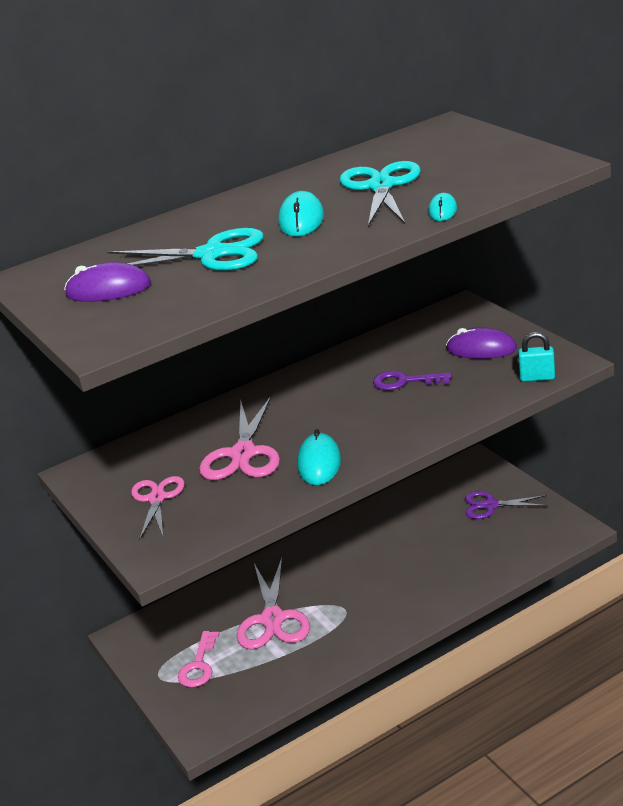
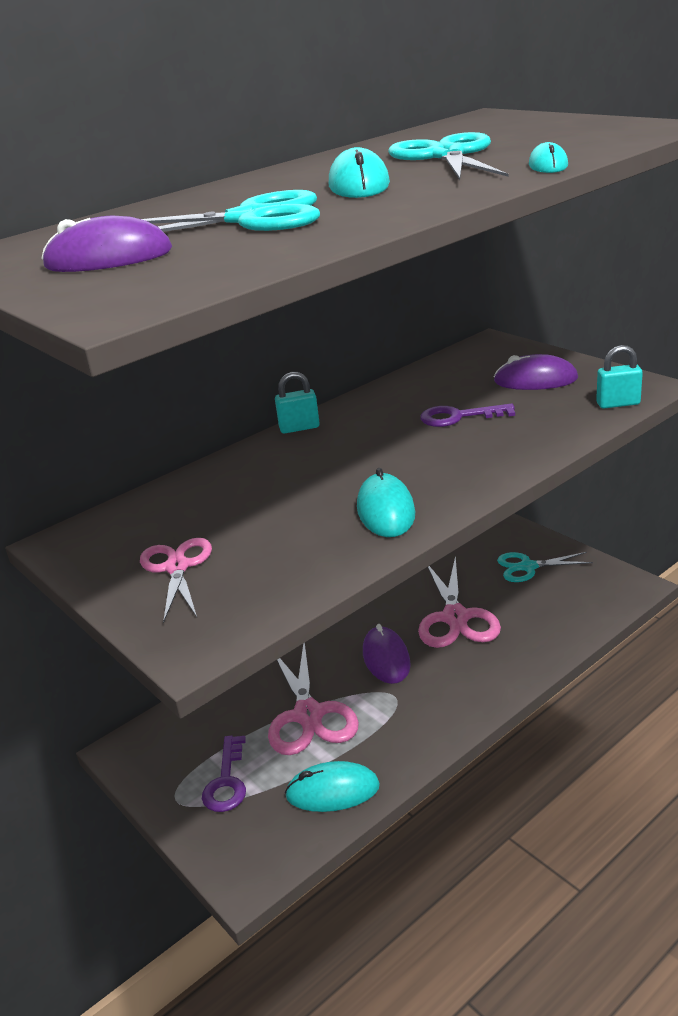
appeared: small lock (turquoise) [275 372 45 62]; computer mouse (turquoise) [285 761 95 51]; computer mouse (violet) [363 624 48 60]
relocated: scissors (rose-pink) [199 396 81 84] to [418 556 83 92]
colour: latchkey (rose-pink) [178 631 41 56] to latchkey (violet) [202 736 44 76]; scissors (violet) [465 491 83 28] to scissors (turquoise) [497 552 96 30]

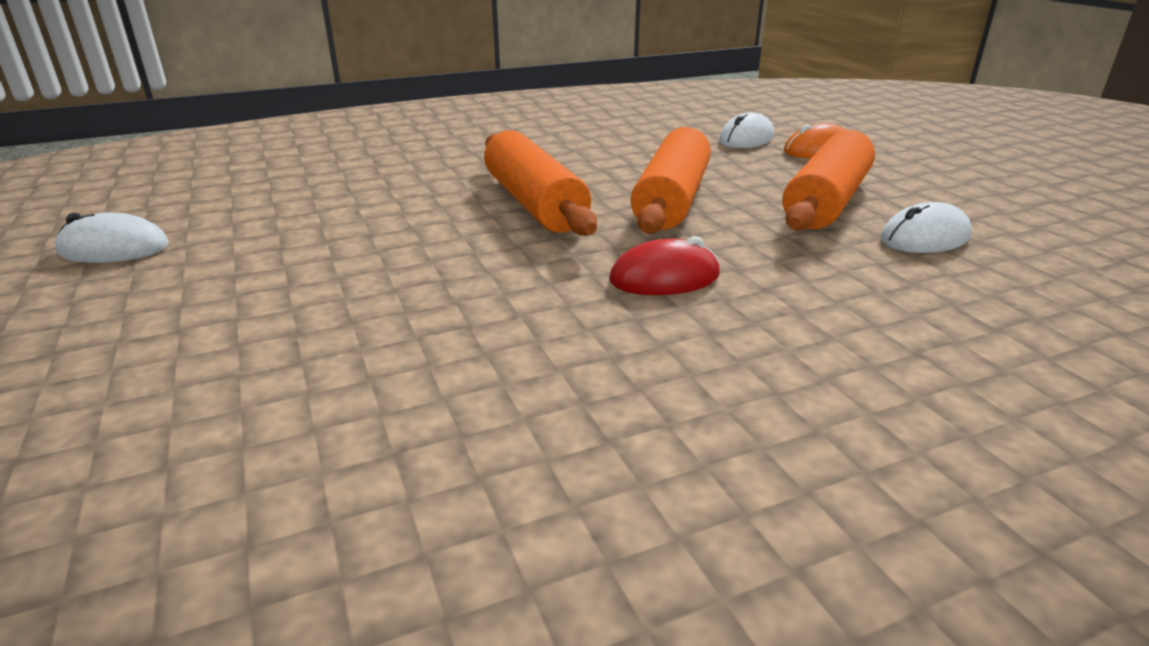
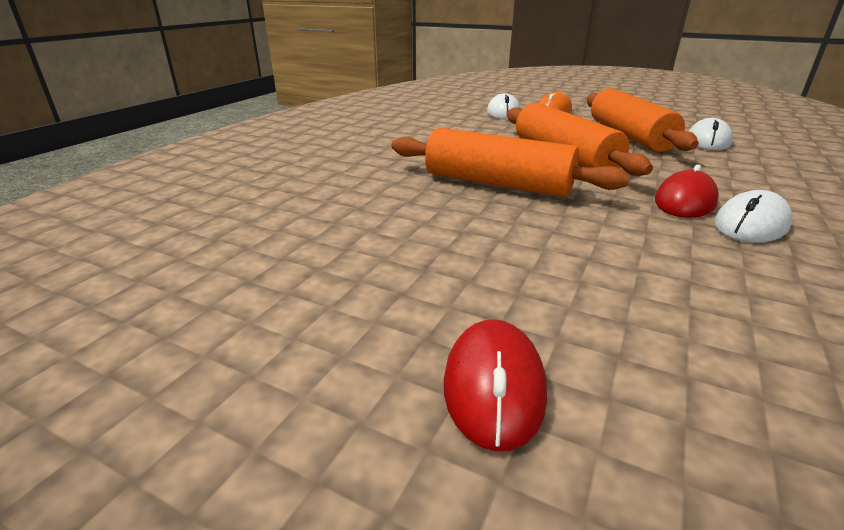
appeared: computer mouse (scarlet) [444 319 103 133]
relocated: computer mouse (snow-white) [55 213 114 50] to [714 190 78 53]

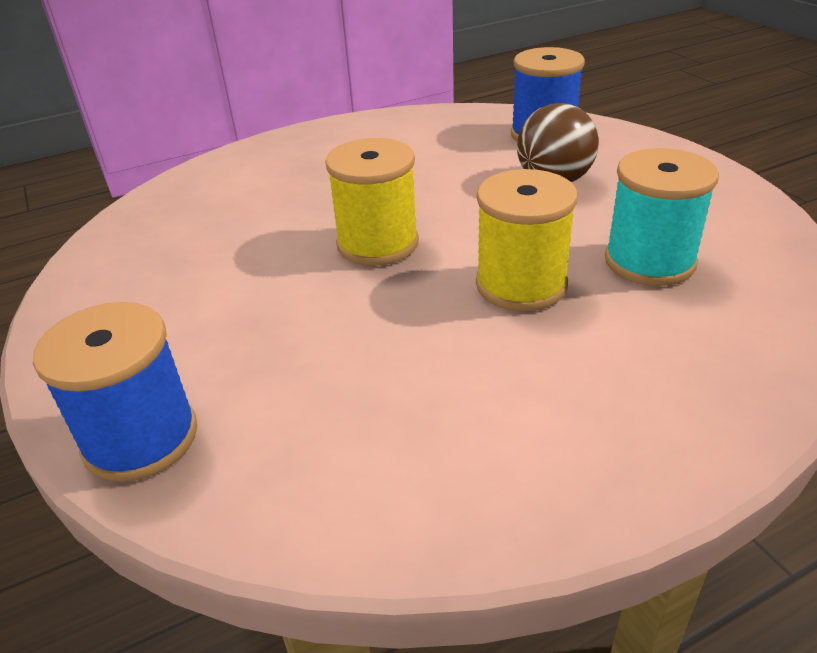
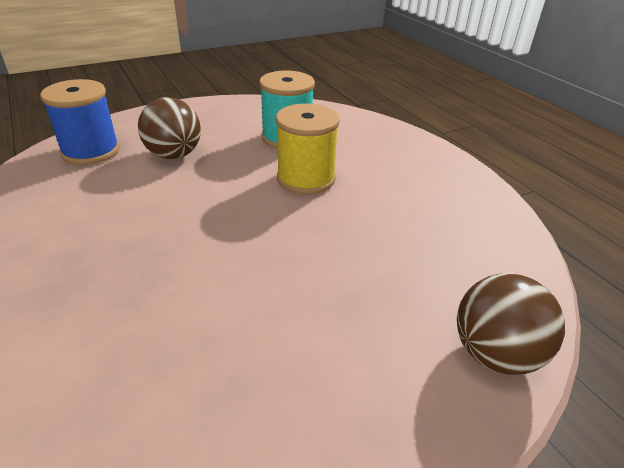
missing: spool (golden) [325 138 94 128]
exchanged: spool (royal blue) [33 302 165 180] to sphere (dark brown) [457 273 108 102]

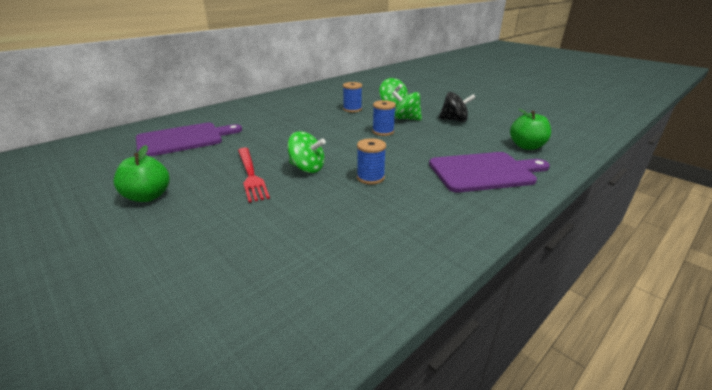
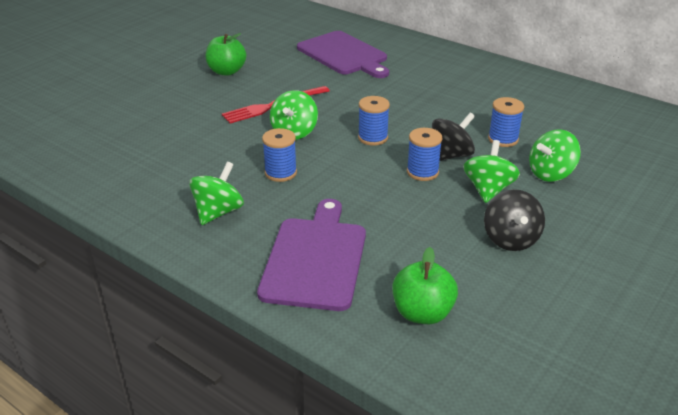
appeared: toy top (green) [189 162 55 63]; spool (royal blue) [358 96 32 50]; toy top (jet-black) [432 113 43 48]
spun: chopping board (violet) [429 152 121 41] = [257 199 109 112] 150 degrees counterclockwise

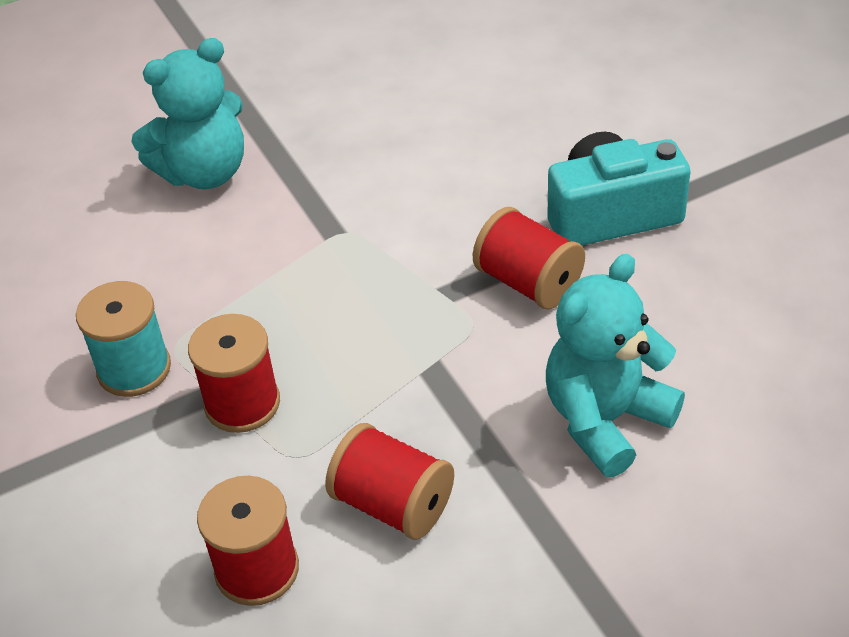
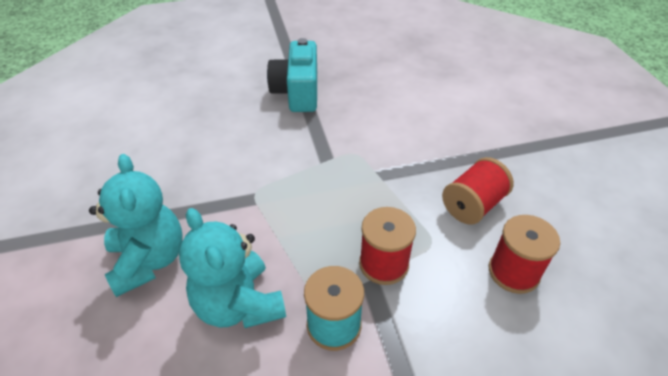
missing: spool (scarlet) [473 207 112 102]
relocated: teddy bear (turquoise) [546 254 139 223] to [179 208 107 120]

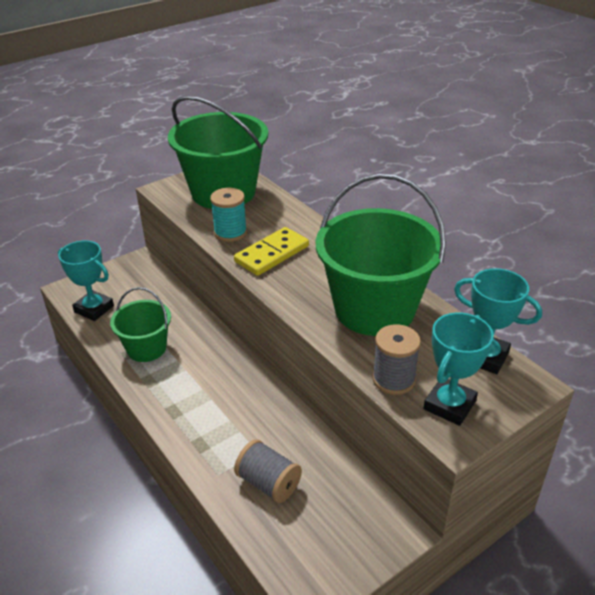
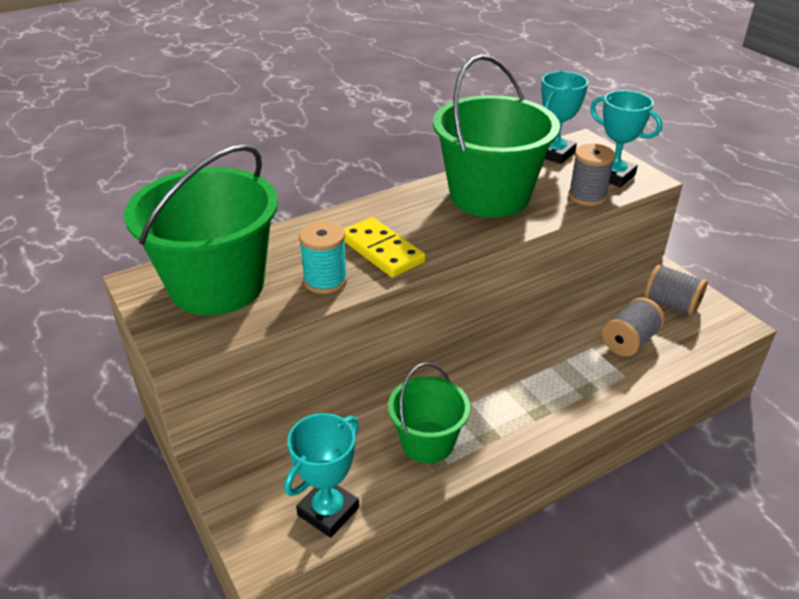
appeared: spool (ash-grey) [644 264 64 52]

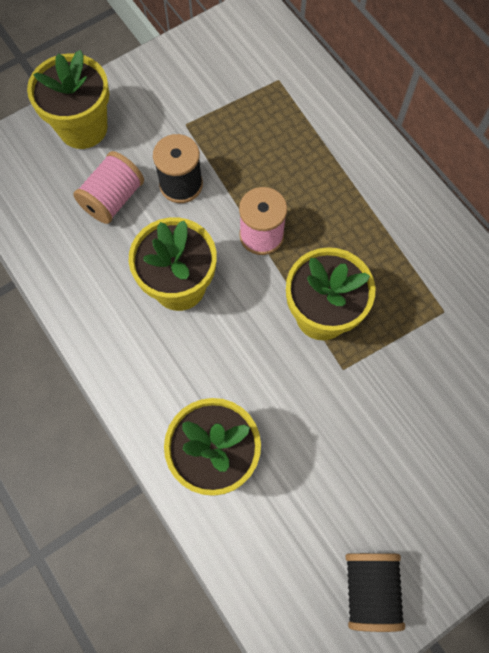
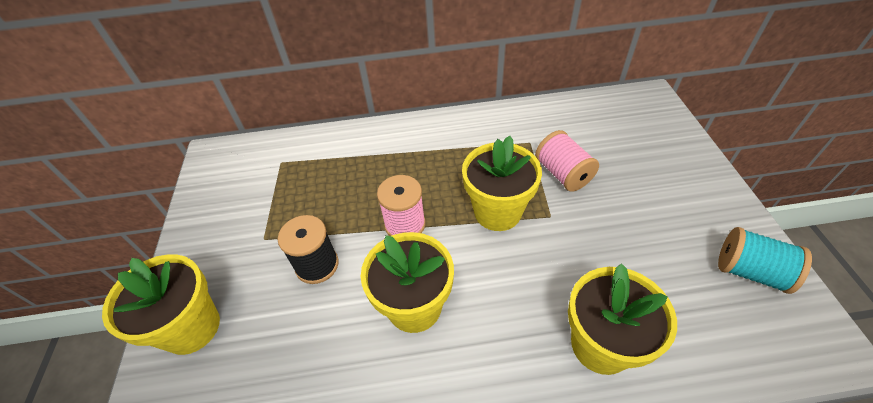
relocated: spool (rose-pink) [73 151 71 73] to [535 130 64 62]
colour: spool (jet-black) [346 553 59 79] to spool (turquoise) [718 227 94 67]

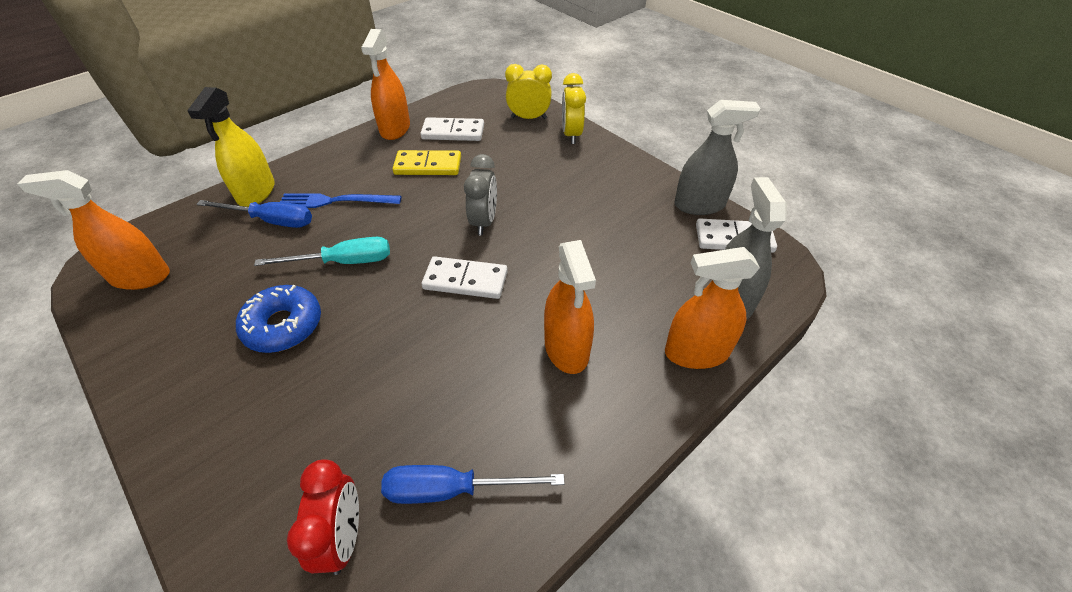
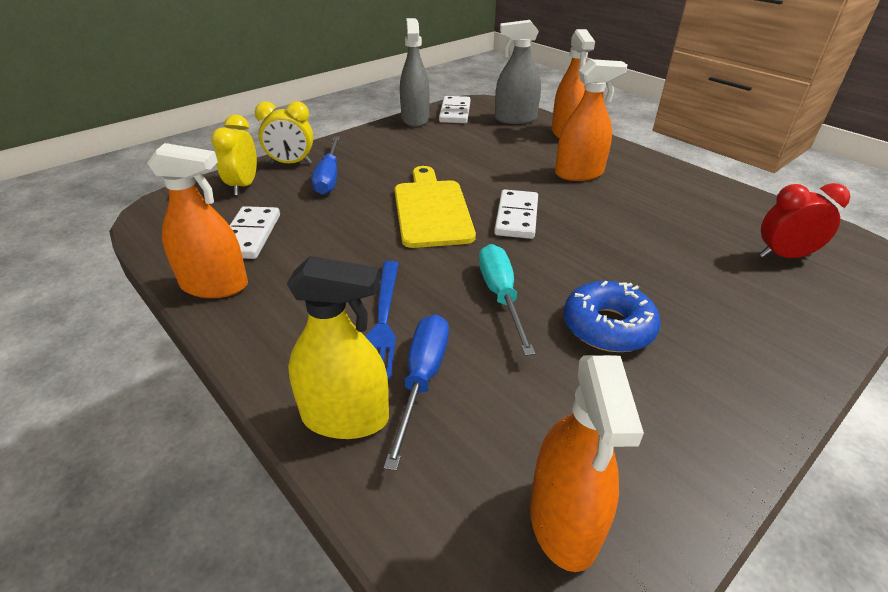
missing: domino (golden) [393 150 68 25]
relocated: screwdriver (royal blue) [381 465 184 39] to [312 136 28 59]
exchanged: alarm clock (ash-grey) [464 154 33 81] to chopping board (golden) [395 166 81 82]

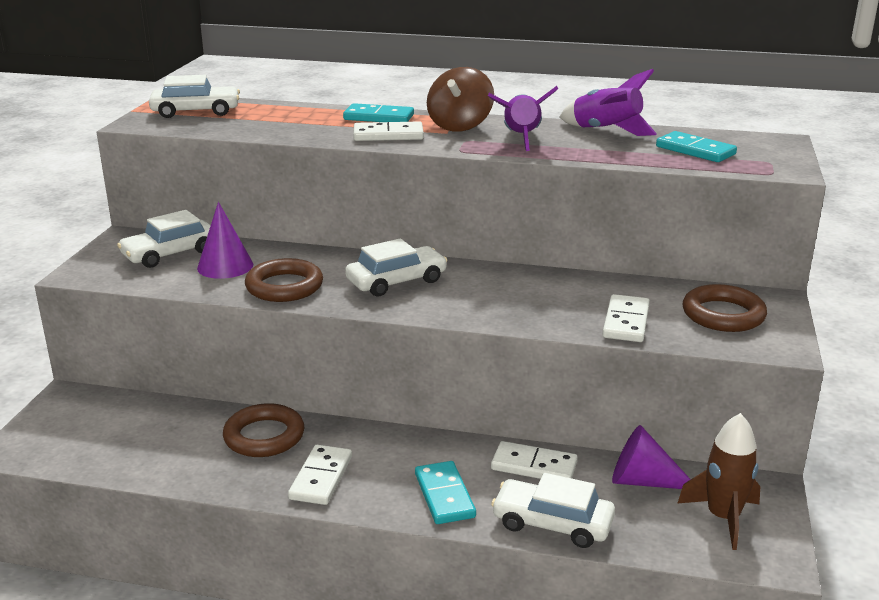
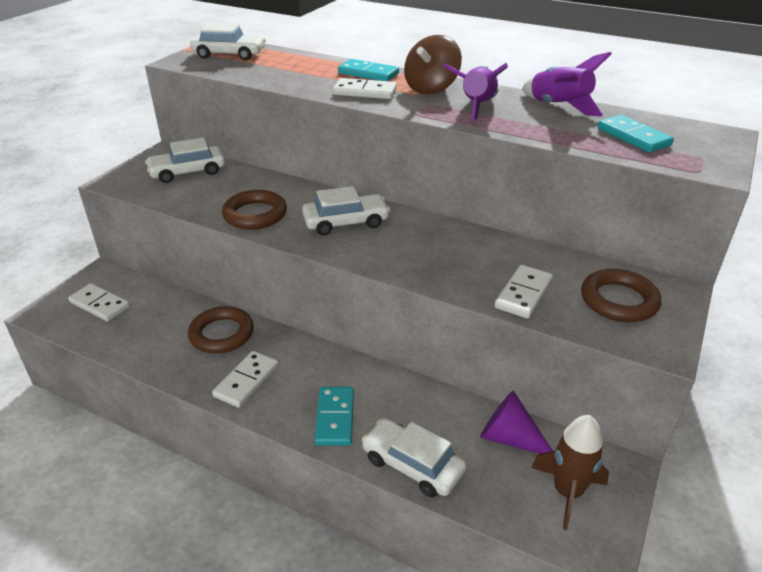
missing: solid cone (violet) [197 202 56 77]
relocated: domino (snow-white) [491 441 87 38] to [68 283 62 39]

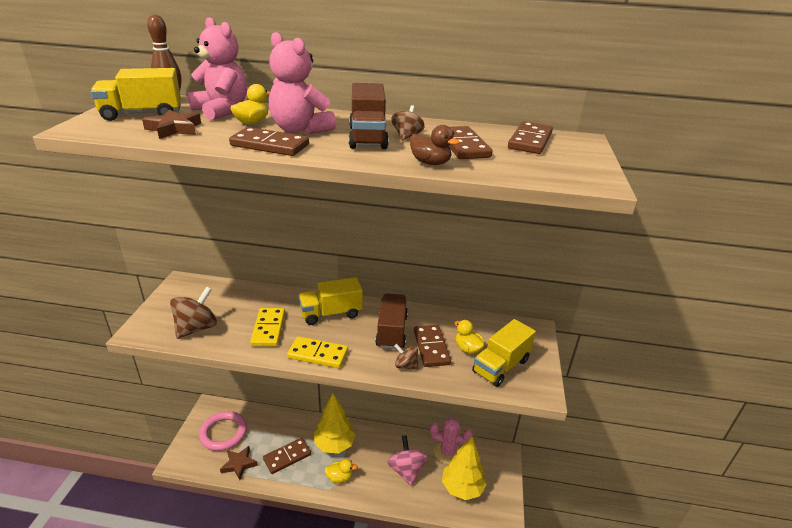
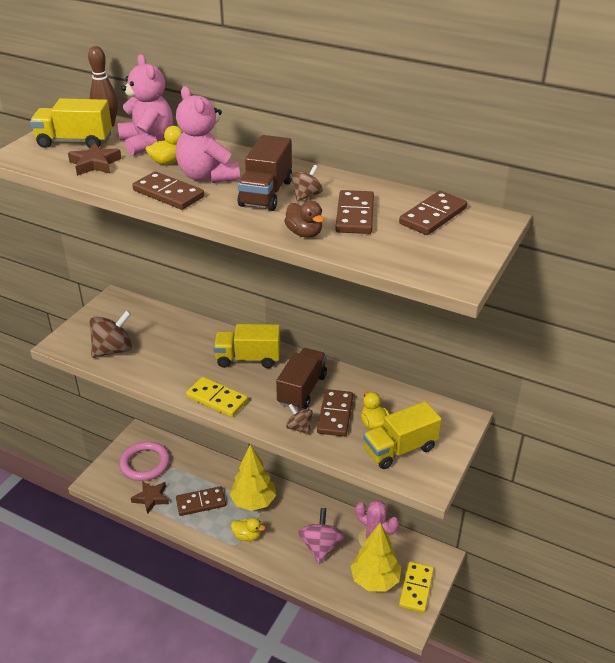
relocated: domino (golden) [250 308 35 38] to [399 562 35 51]

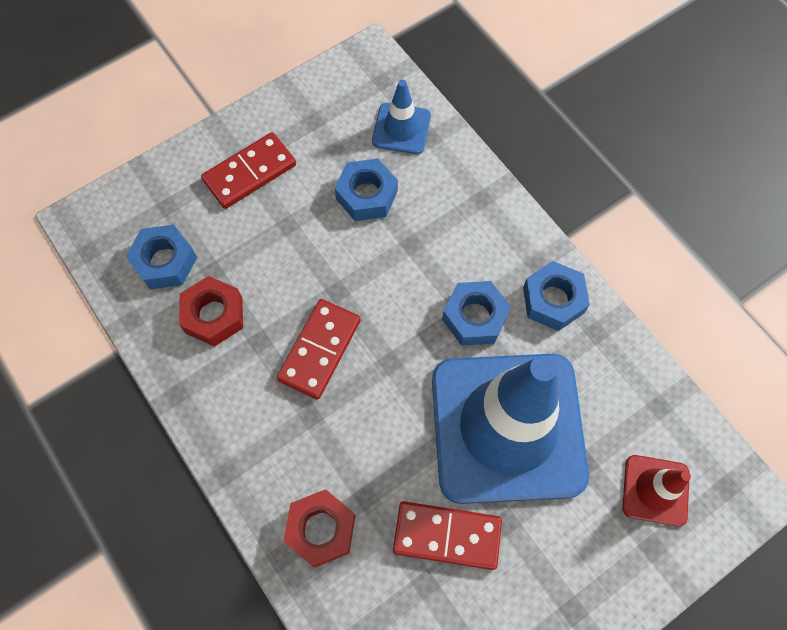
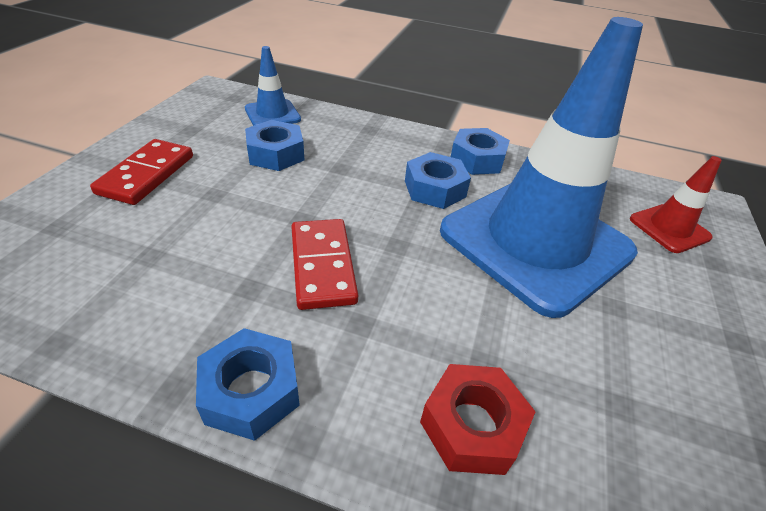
missing: hex nut (scarlet) [179 276 64 71]; domino (scarlet) [393 501 109 69]
relocated: hex nut (royal blue) [125 225 72 65] to [196 328 104 113]

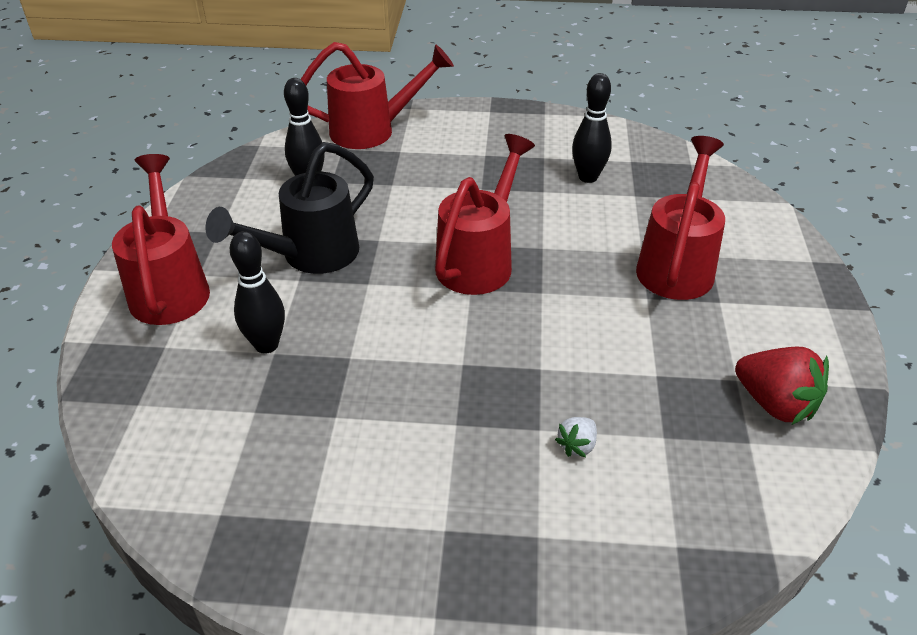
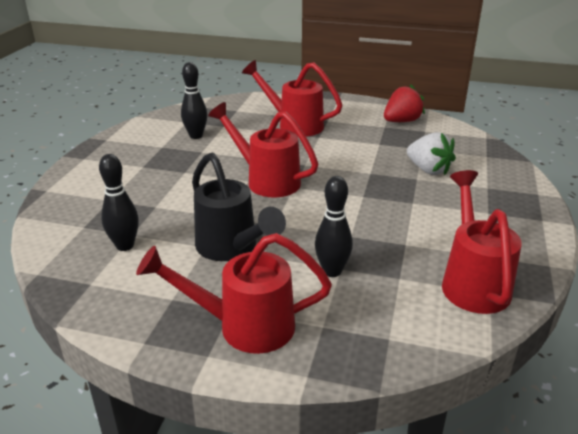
relocated: watering can (scarlet) [301 42 153 107] to [442 170 80 144]
size: strawberry (snow-white) [555 417 42 40] = [407 132 49 43] x1.98

